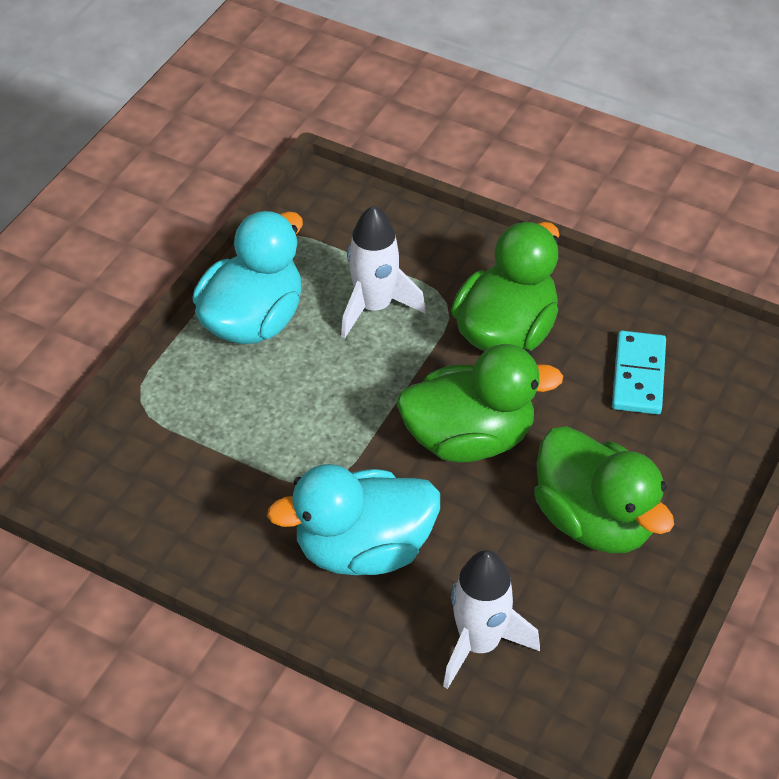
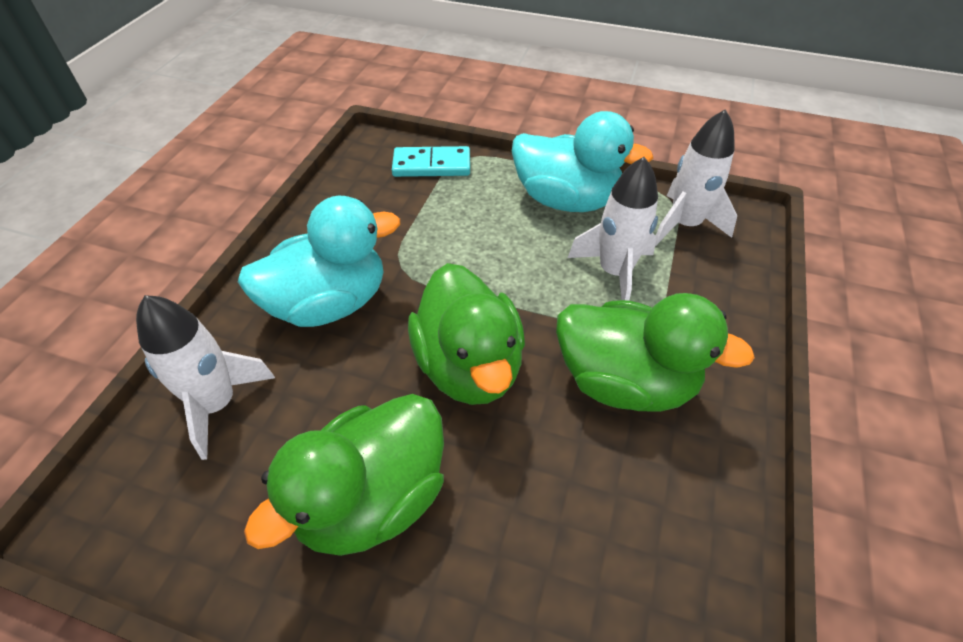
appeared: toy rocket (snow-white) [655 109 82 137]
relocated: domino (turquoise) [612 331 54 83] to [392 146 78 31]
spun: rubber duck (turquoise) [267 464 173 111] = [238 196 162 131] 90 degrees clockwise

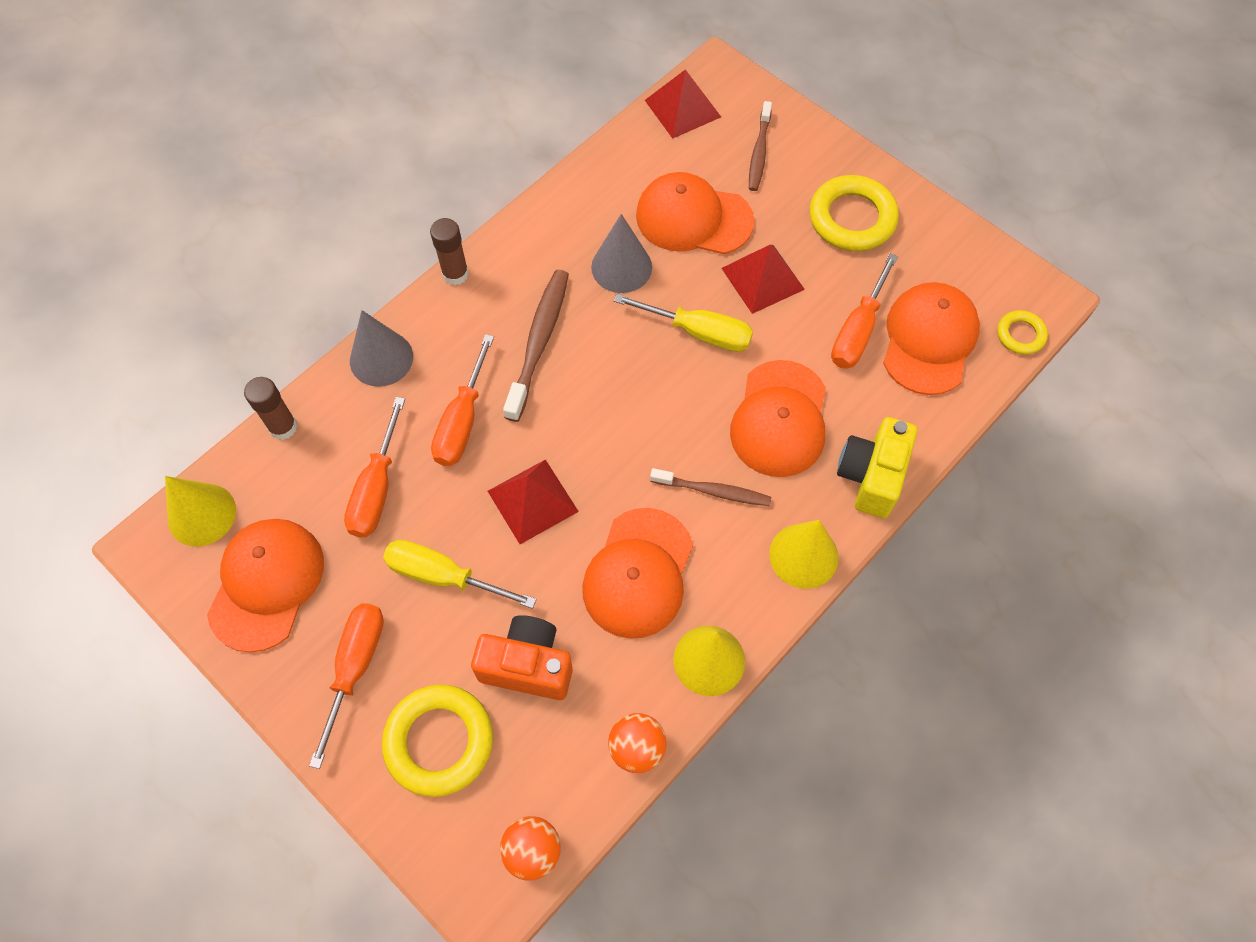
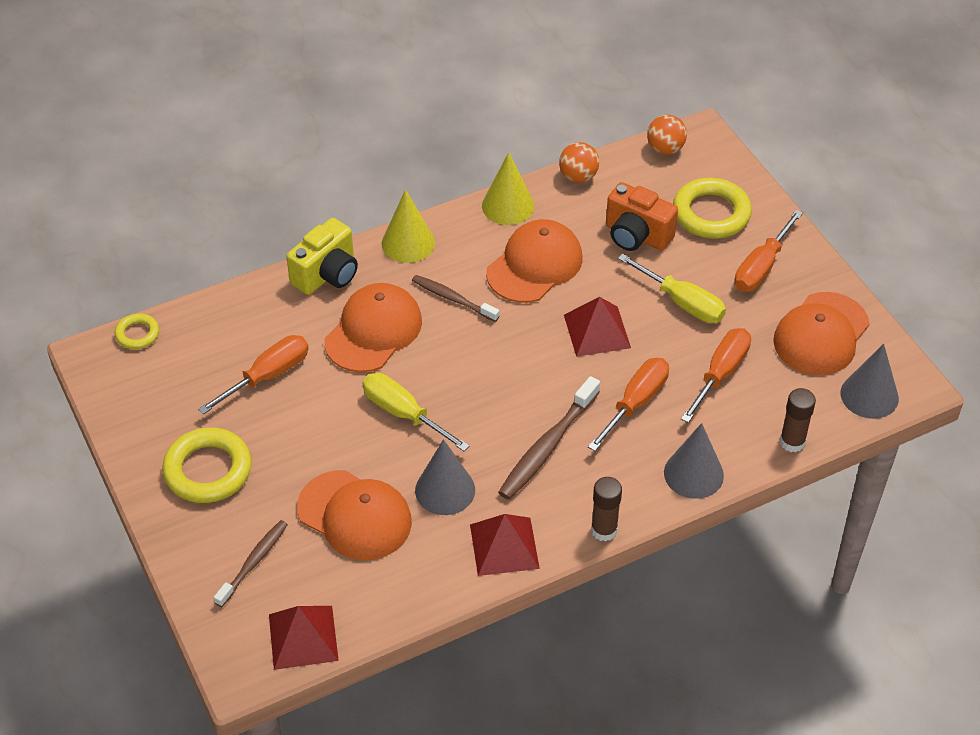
missing: baseball cap (bright orange) [883 282 97 113]
relocated: pyramid (scarlet) [721 245 84 69] to [470 514 70 62]
colour: solid cone (golden) [165 476 71 70] to solid cone (ash-grey) [841 344 58 75]

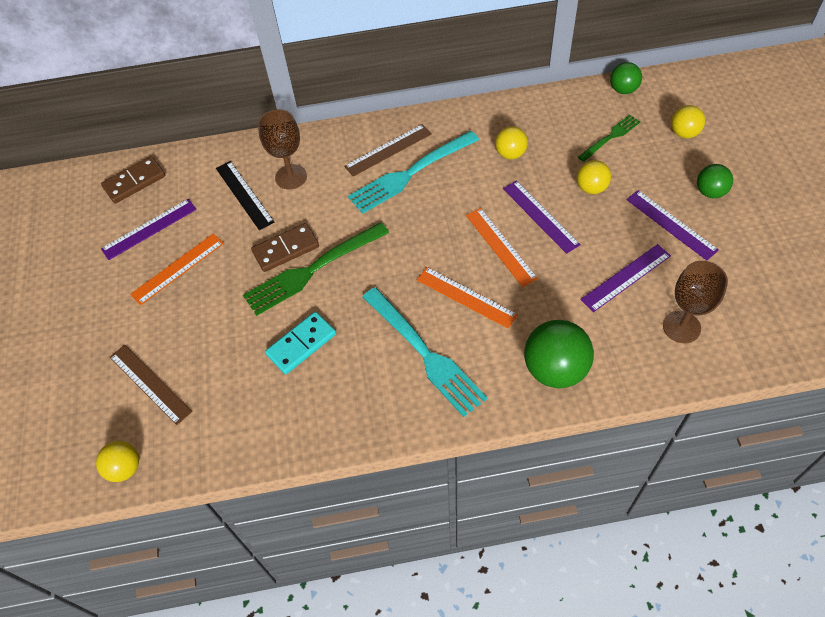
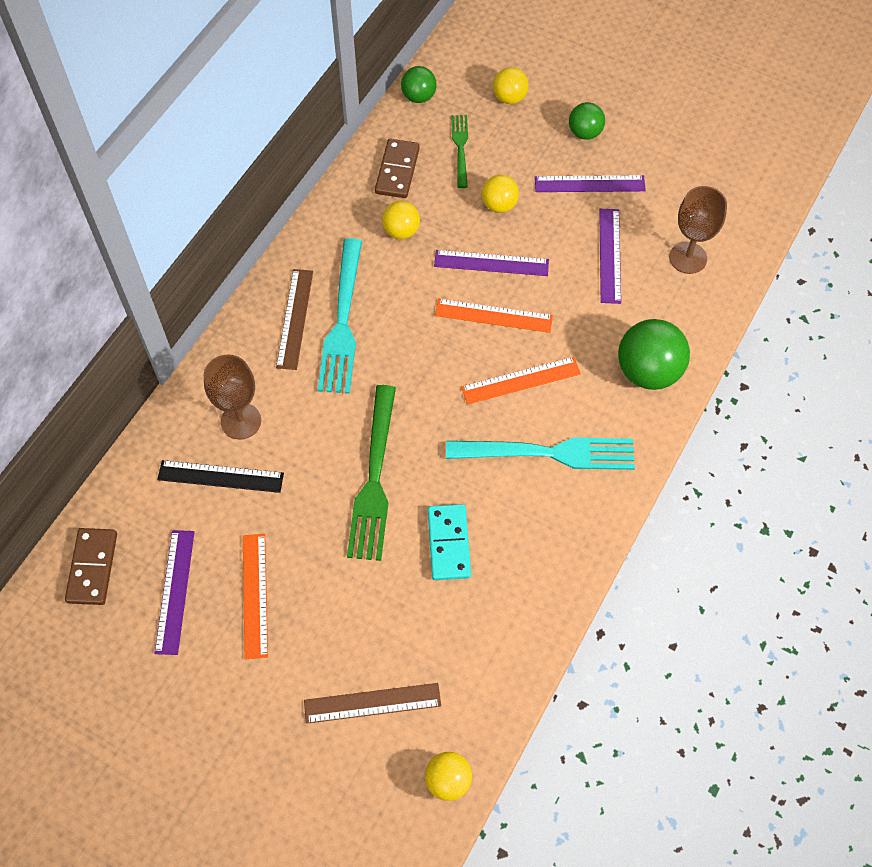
relocated: domino (dark brown) [251 223 68 49] to [375 139 45 59]

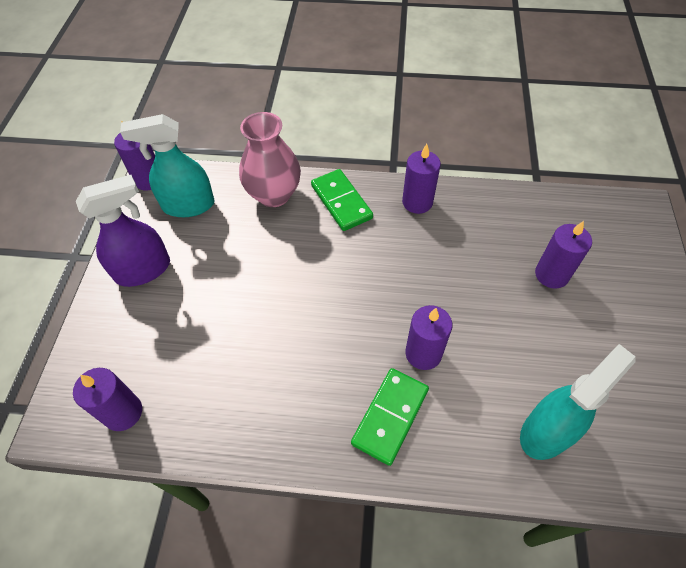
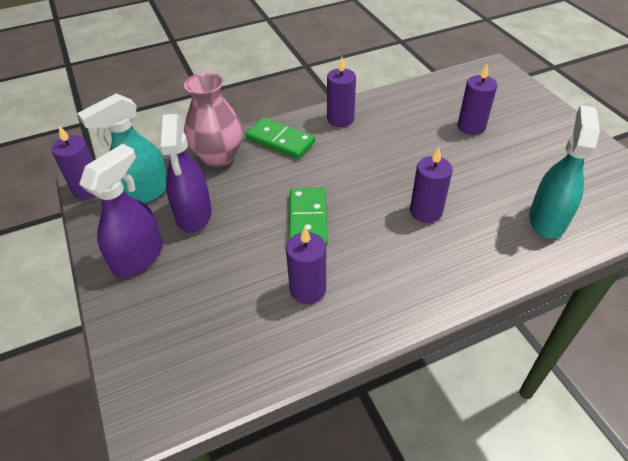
appeared: spray cleaner (violet) [159 114 53 119]
relocated: pillar candle (violet) [73 368 69 63] to [286 227 40 77]; domino (green) [351 368 78 98] to [289 188 39 58]

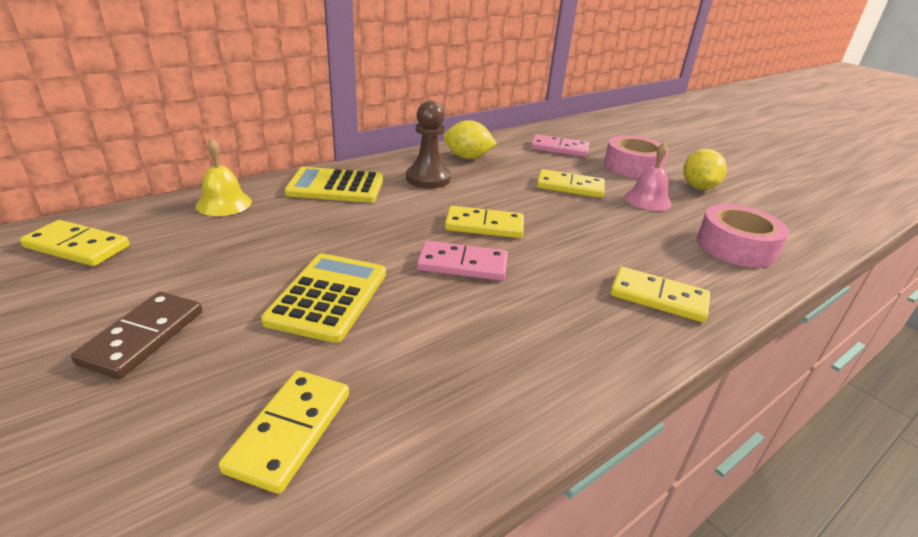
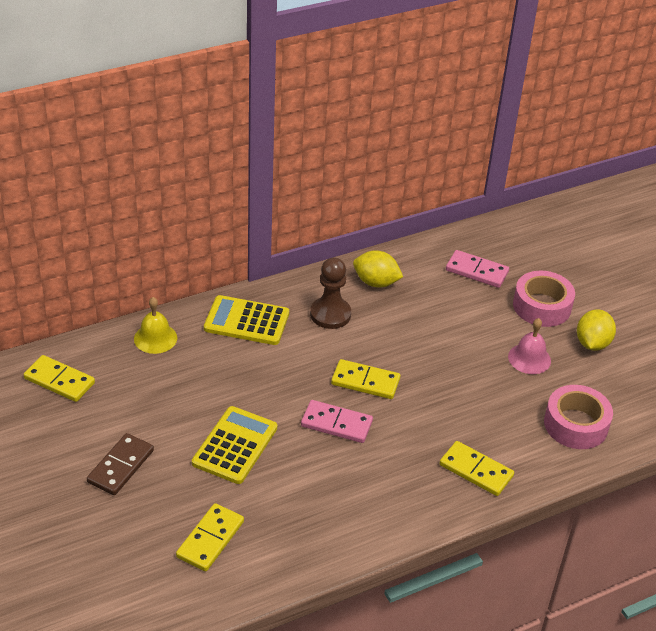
missing: domino (golden) [537 169 68 29]

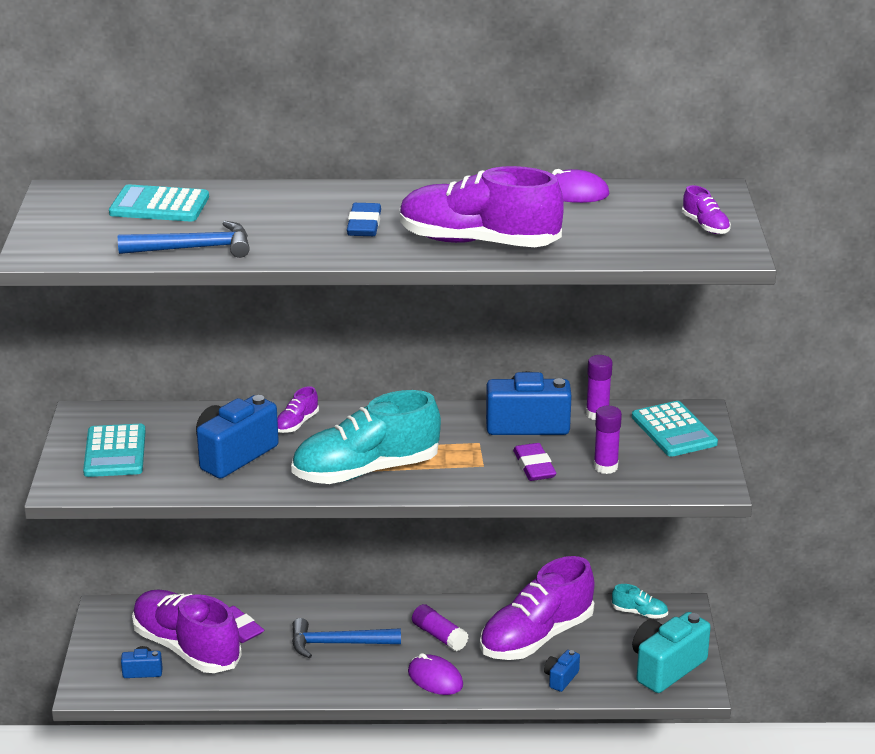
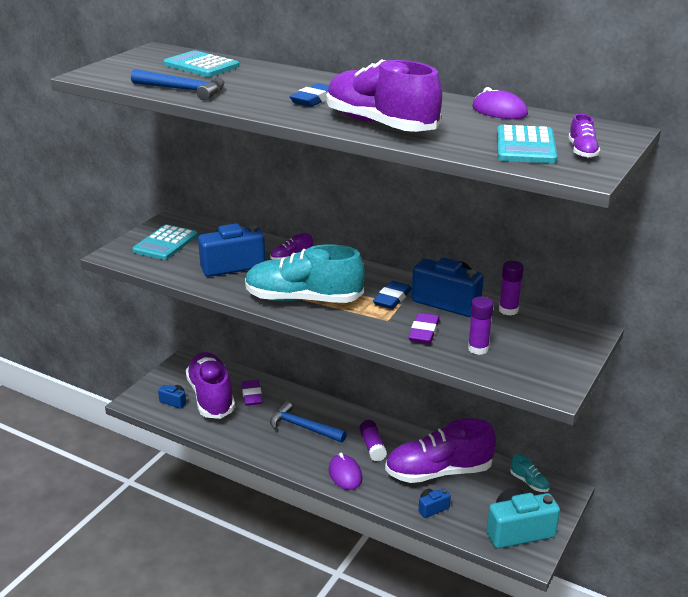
appeared: eraser (royal blue) [373 281 39 28]
relocated: calculator (turquoise) [632 401 86 56] to [497 125 60 38]

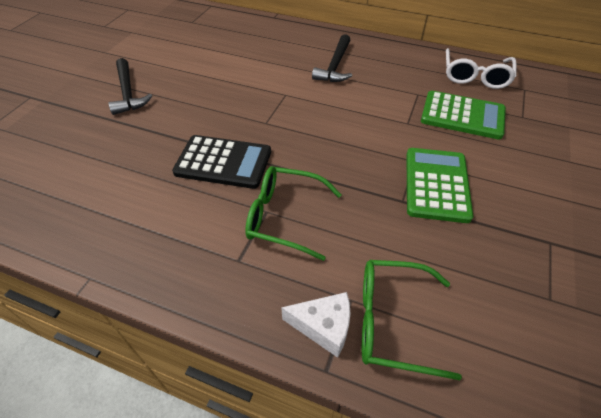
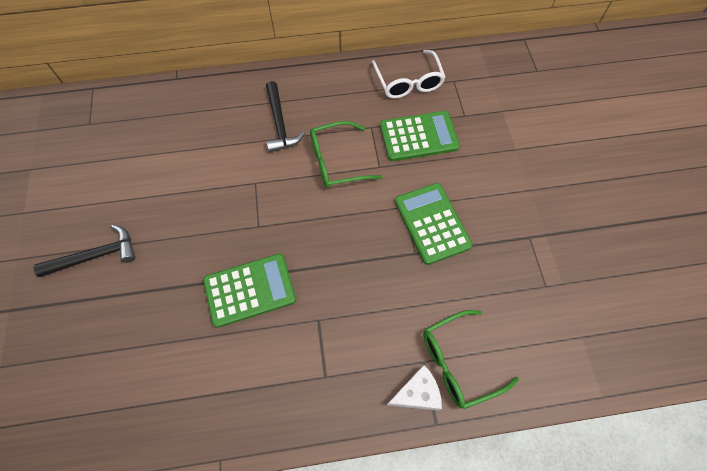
relocated: glasses (green) [245 166 97 95] to [310 121 72 67]
colour: calculator (jet-black) [172 135 99 54] to calculator (green) [203 254 93 74]
spun: hammer (jet-black) [108 58 44 57] = [33 225 102 52] 60 degrees counterclockwise

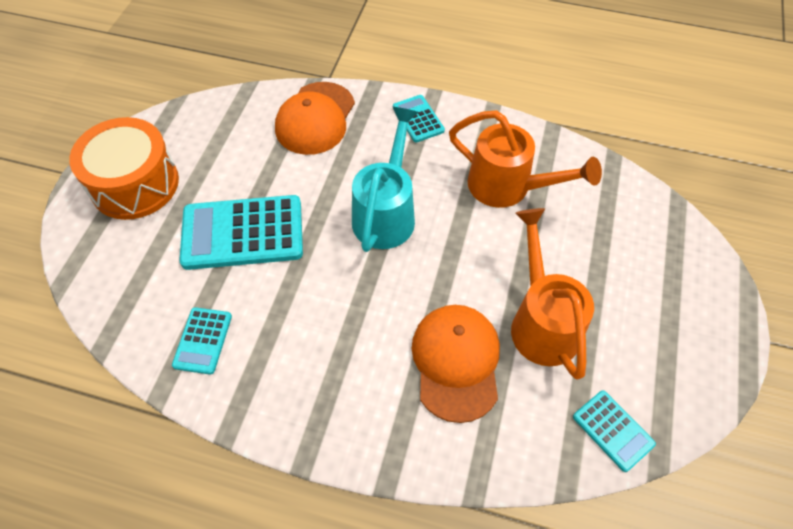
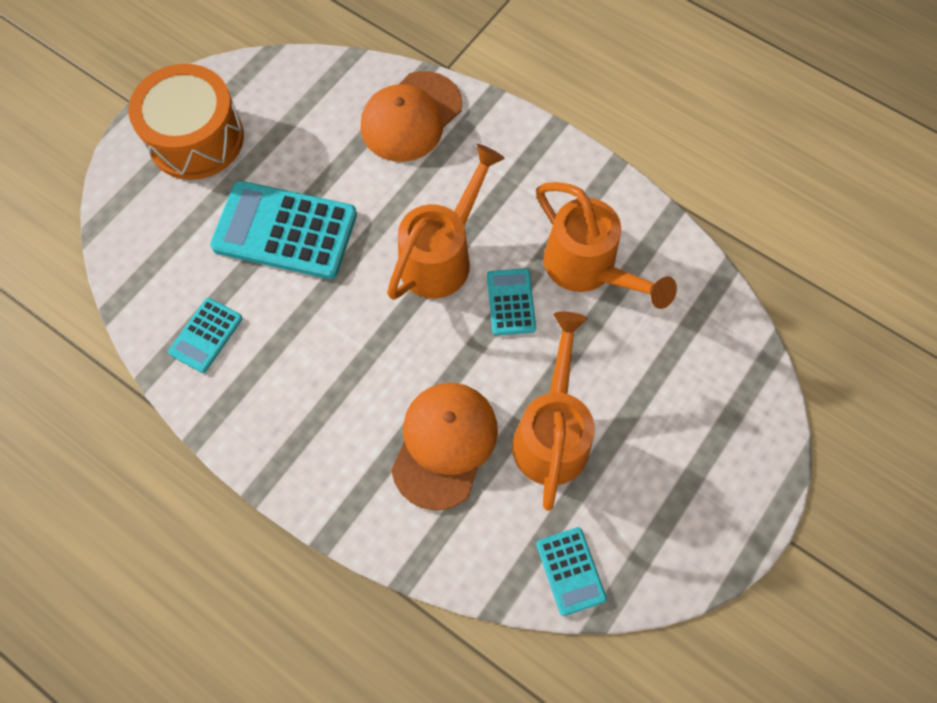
relocated: calculator (turquoise) [393 95 52 47] to [487 268 49 67]
colour: watering can (turquoise) [352 107 67 145] to watering can (bright orange) [387 144 118 156]

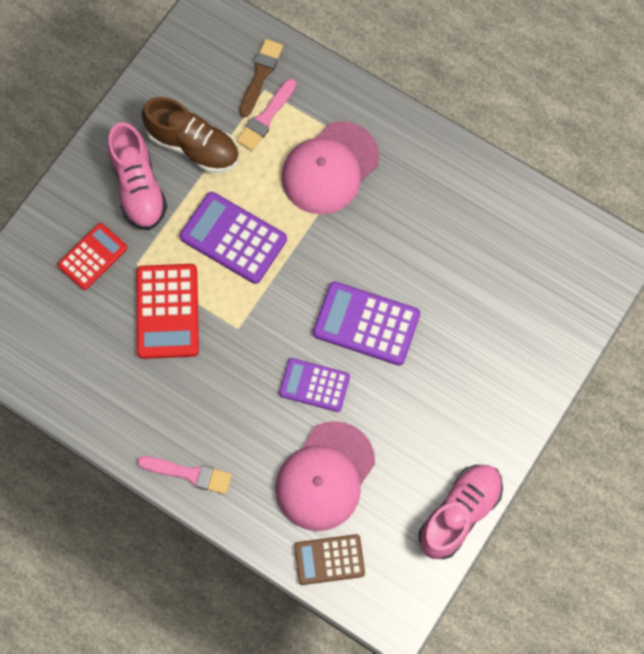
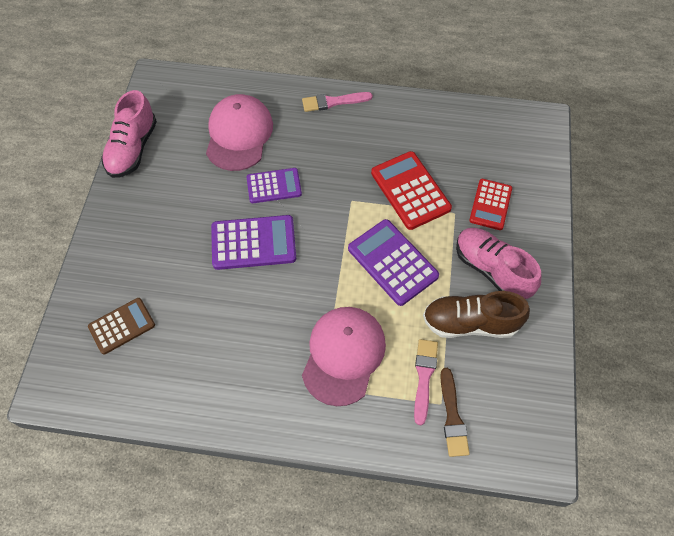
relocated: calculator (dark brown) [294 534 71 51] to [88 298 67 57]
spun: calculator (violet) [180 192 107 92] = [348 219 91 87] 135 degrees counterclockwise

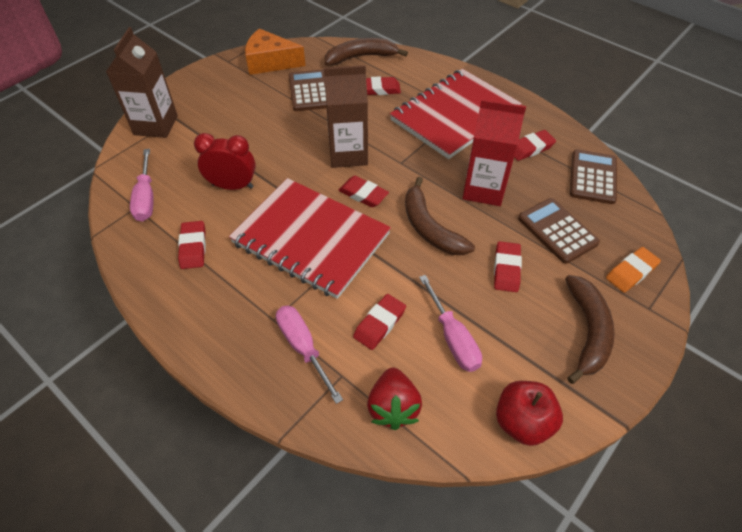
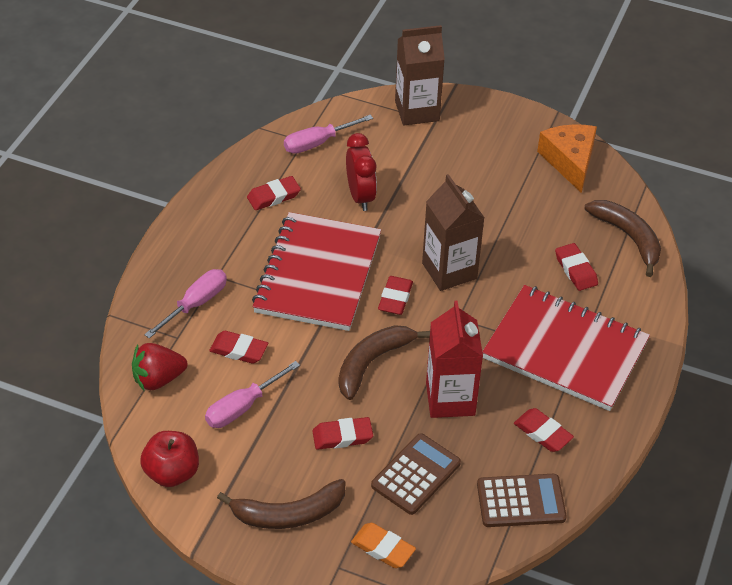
missing: calculator (dark brown) [289 69 38 42]

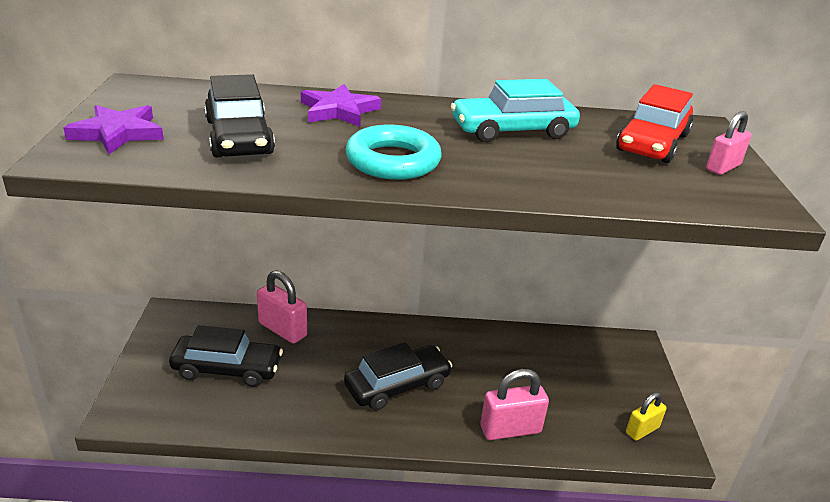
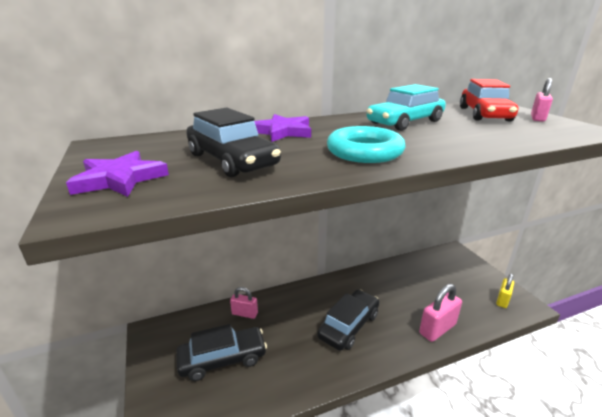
size: small lock (rose-pink) [257 270 50 74] = [230 287 28 32] x0.64

